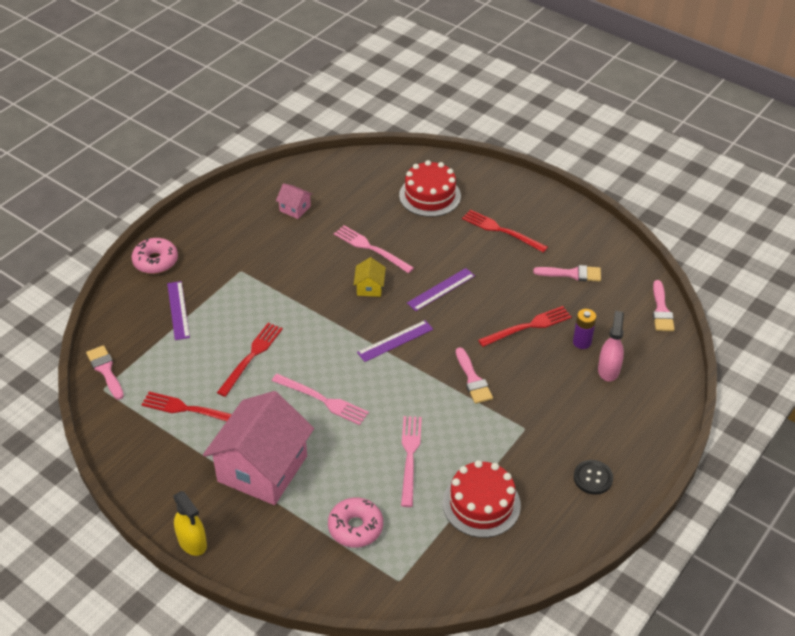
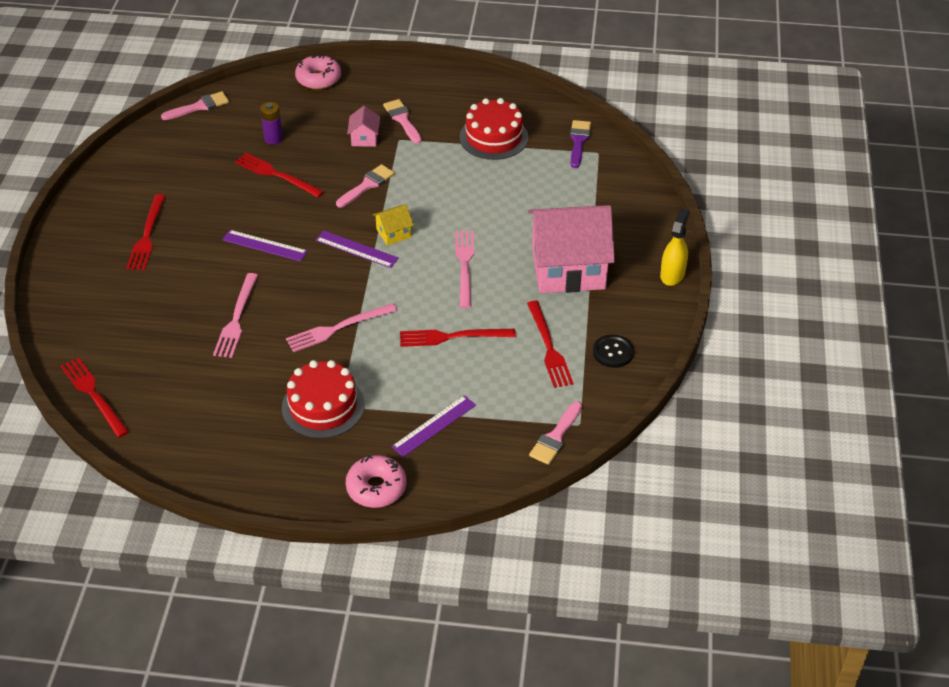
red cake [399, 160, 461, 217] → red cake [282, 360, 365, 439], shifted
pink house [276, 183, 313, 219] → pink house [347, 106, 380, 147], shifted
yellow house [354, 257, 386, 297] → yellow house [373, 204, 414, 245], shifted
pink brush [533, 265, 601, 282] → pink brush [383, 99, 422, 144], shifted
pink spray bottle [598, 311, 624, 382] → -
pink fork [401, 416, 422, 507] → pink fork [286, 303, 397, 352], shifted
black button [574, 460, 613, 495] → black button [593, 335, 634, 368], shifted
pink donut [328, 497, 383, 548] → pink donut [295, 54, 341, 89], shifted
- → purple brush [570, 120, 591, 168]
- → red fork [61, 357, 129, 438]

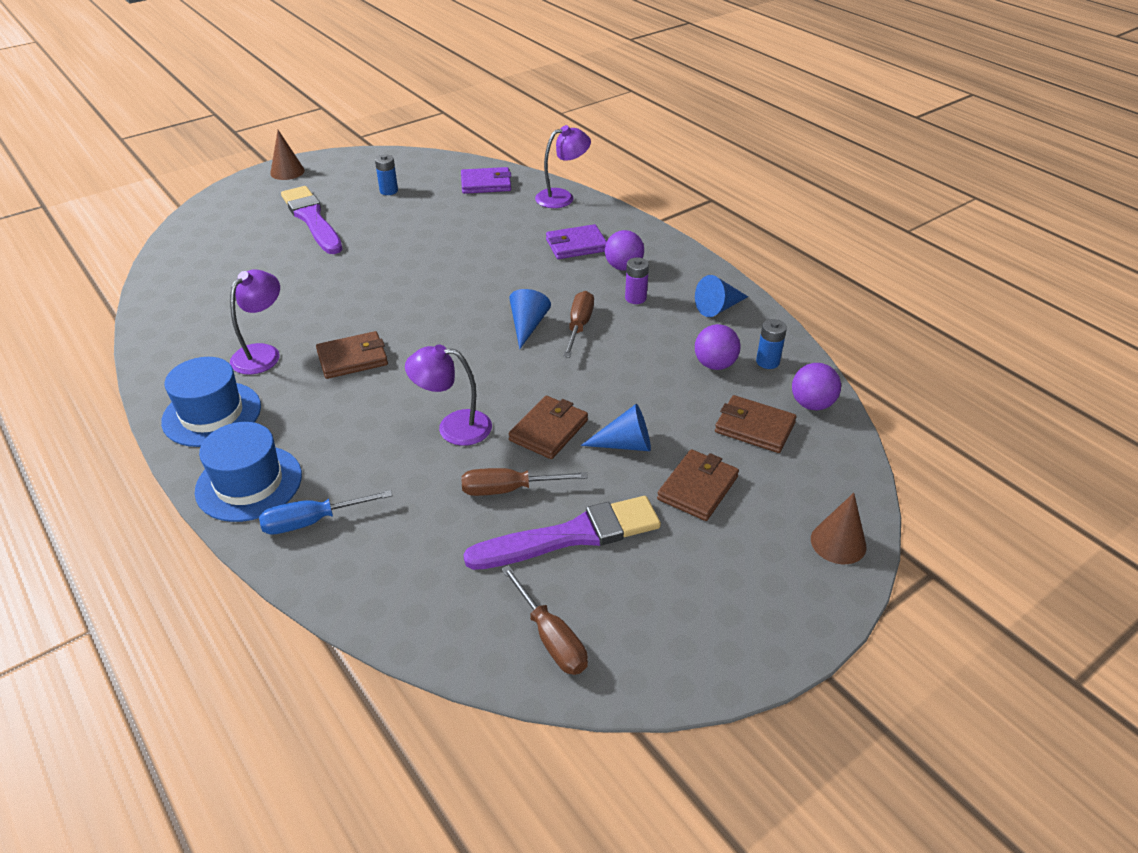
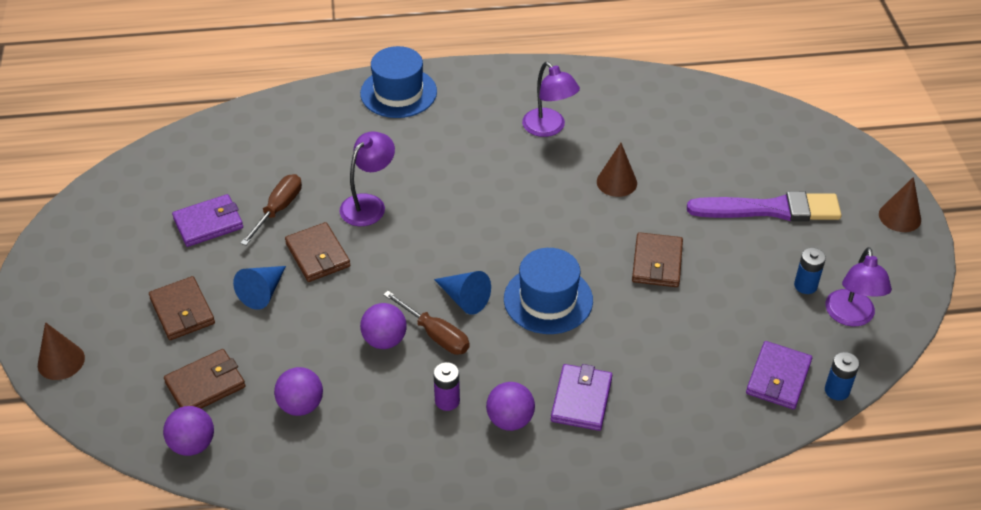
purple lamp [535, 125, 591, 208] → purple lamp [825, 247, 892, 327], shifted
blue cone [695, 275, 748, 317] → -
blue battery [756, 319, 787, 369] → blue battery [825, 352, 860, 400], shifted
brown wallet [316, 331, 388, 379] → brown wallet [632, 232, 683, 287], shifted
blue hat [161, 357, 261, 447] → blue hat [504, 248, 593, 334], shifted
blue screwdriver [259, 490, 392, 535] → -
purple brush [463, 496, 661, 570] → purple wallet [172, 194, 243, 247]
brown screwdriver [501, 565, 588, 675] → -
- → brown cone [597, 143, 637, 197]
- → purple ball [360, 303, 407, 349]

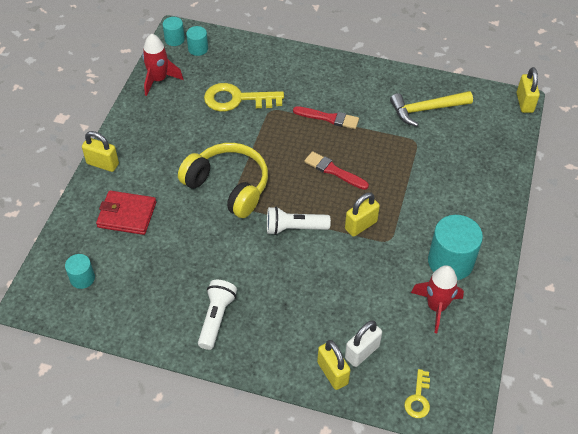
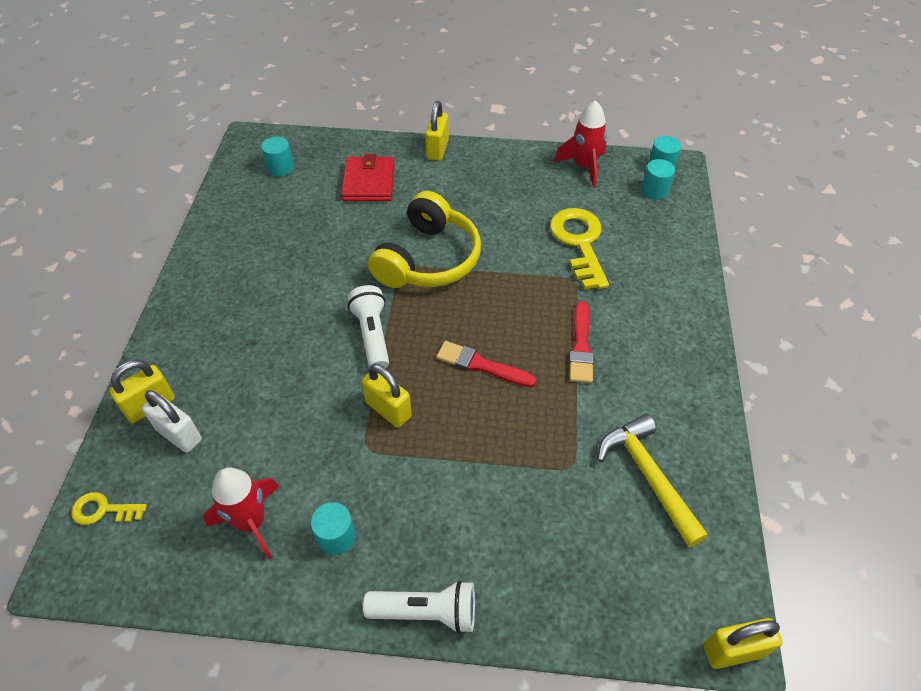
red brush [304, 151, 369, 190] → red brush [436, 341, 537, 387], 90 degrees counterclockwise
turquoise cylinder [428, 215, 483, 280] → turquoise cylinder [311, 502, 356, 555], x0.53
white flashlight [198, 280, 237, 350] → white flashlight [363, 580, 475, 634], shifted

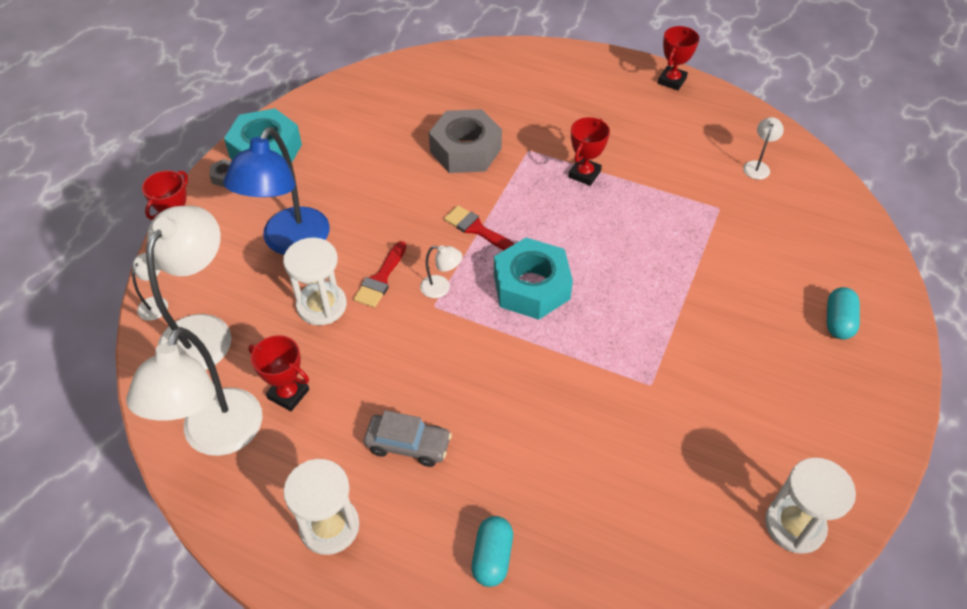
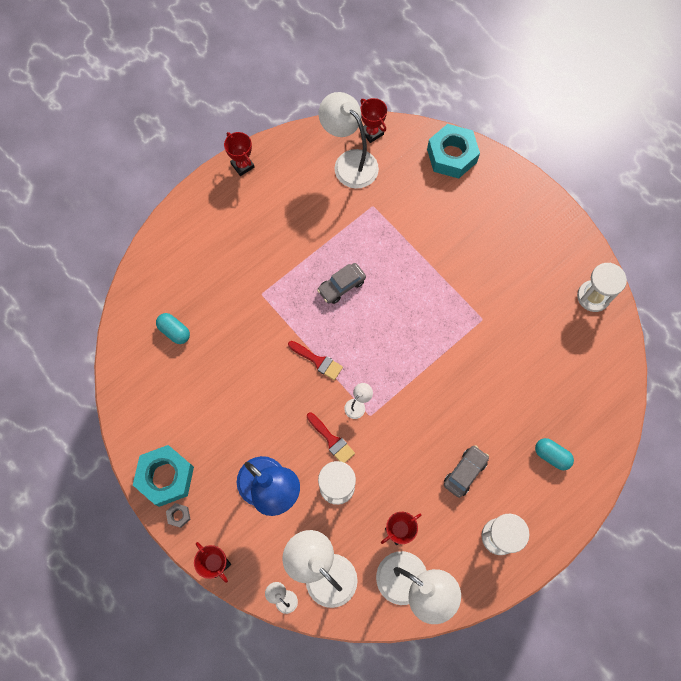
grey nut [429, 109, 502, 173] → -
red trophy [569, 117, 610, 186] → red trophy [360, 98, 387, 143], shifted
white lamp [743, 117, 784, 179] → white lamp [318, 92, 379, 189], x2.33
red brush [444, 205, 515, 250] → red brush [288, 341, 343, 380], 120 degrees counterclockwise
turquoise nut [494, 237, 573, 320] → turquoise nut [427, 124, 480, 179], shifted
turquoise capsule [827, 287, 860, 340] → turquoise capsule [156, 313, 190, 344], shifted
- → grey car [317, 263, 366, 304]

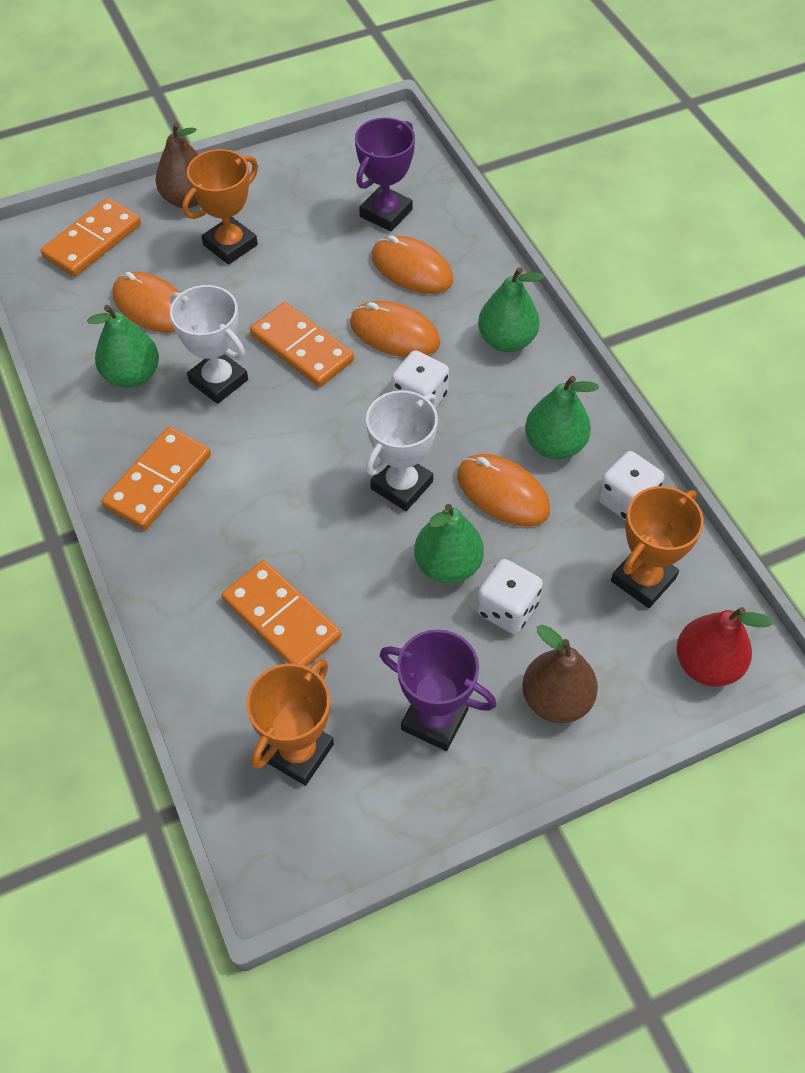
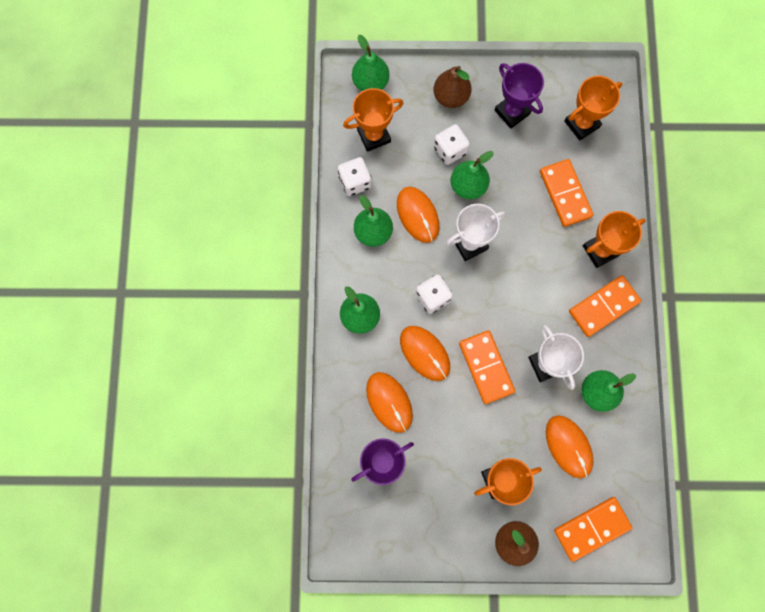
red pear [677, 607, 773, 687] → green pear [352, 35, 389, 91]
- → orange trophy [583, 211, 646, 268]

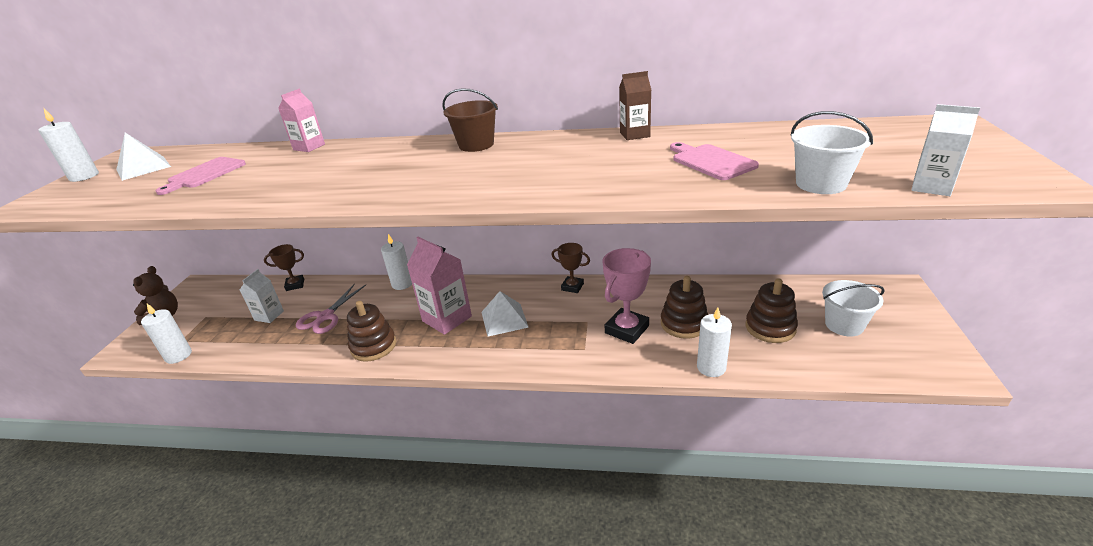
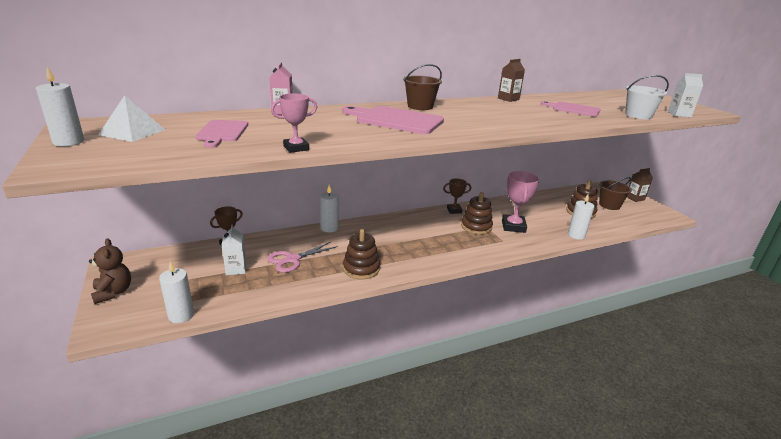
pink carton [407, 237, 472, 335] → -
brown stacking toy [661, 276, 708, 339] → brown stacking toy [461, 192, 493, 235], shifted
white bucket [822, 280, 885, 336] → brown bucket [599, 177, 632, 210]
pink scissors [296, 283, 366, 334] → pink scissors [267, 242, 338, 273], 60 degrees clockwise
white pyramid [481, 291, 529, 337] → -
- → pink trophy [271, 93, 317, 153]
- → pink cutting board [342, 106, 444, 134]
- → brown carton [627, 168, 653, 202]

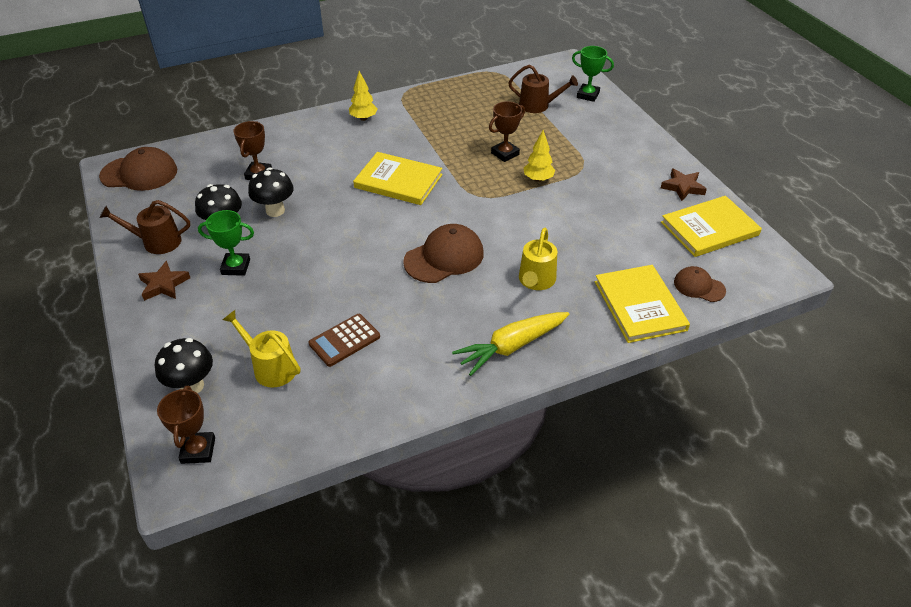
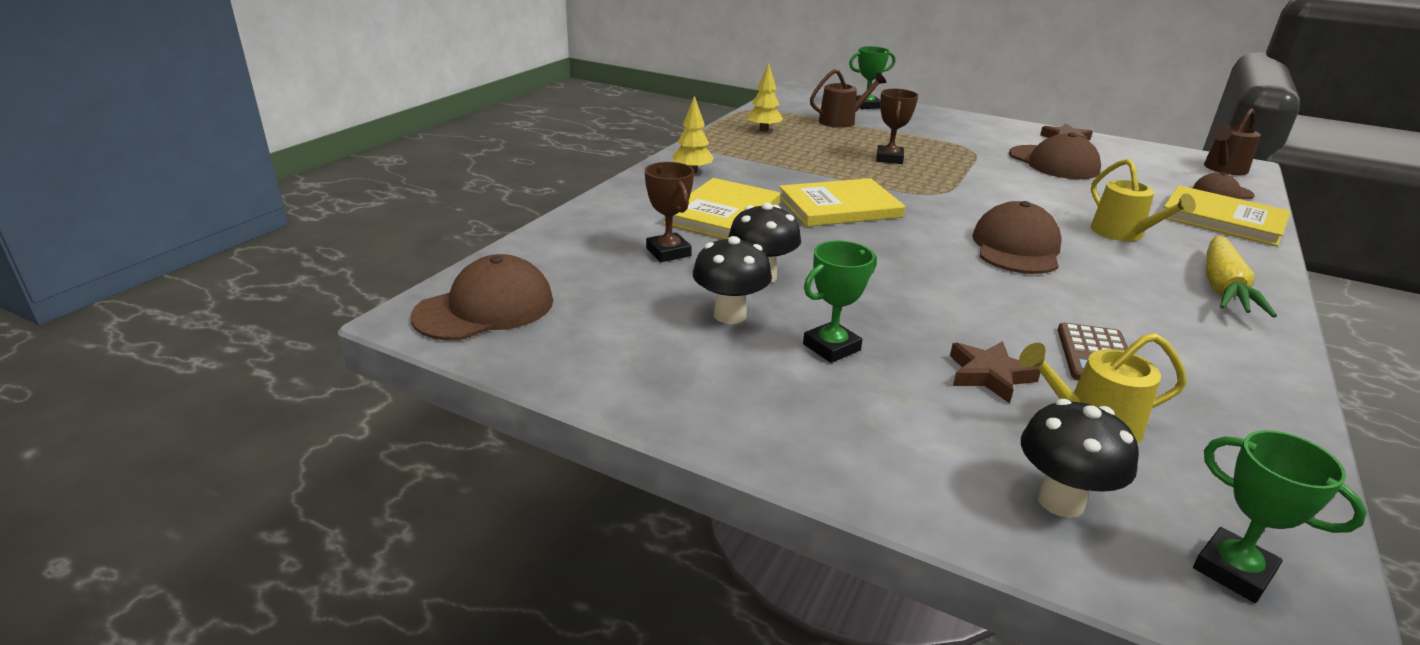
yellow tree [524, 130, 555, 182] → yellow tree [747, 63, 783, 132], shifted
yellow book [661, 196, 762, 257] → yellow book [663, 178, 780, 239], shifted
brown watering can [100, 200, 190, 254] → brown watering can [1204, 108, 1261, 175], shifted
brown star [138, 261, 190, 301] → brown star [950, 341, 1040, 403], shifted
brown trophy [157, 386, 215, 464] → green trophy [1193, 430, 1367, 603]
- → brown cap [1009, 133, 1101, 179]

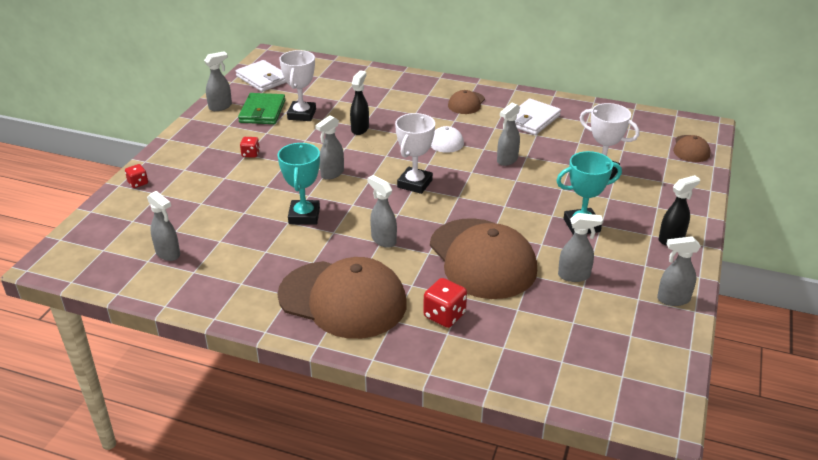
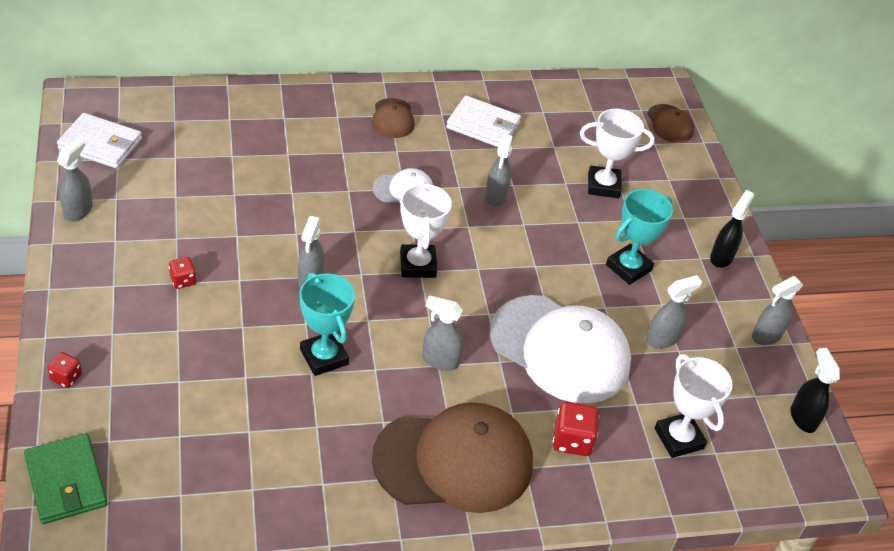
white trophy [279, 50, 316, 121] → white trophy [655, 354, 733, 458], shifted
black spray bottle [350, 70, 369, 135] → black spray bottle [791, 348, 840, 433], shifted
green wallet [238, 93, 285, 124] → green wallet [24, 433, 107, 524], shifted
white wallet [515, 98, 561, 135] → white wallet [446, 96, 521, 147], 75 degrees counterclockwise
grey spray bottle [147, 191, 180, 261] → -
brown cap [430, 218, 537, 299] → white cap [490, 295, 631, 403]

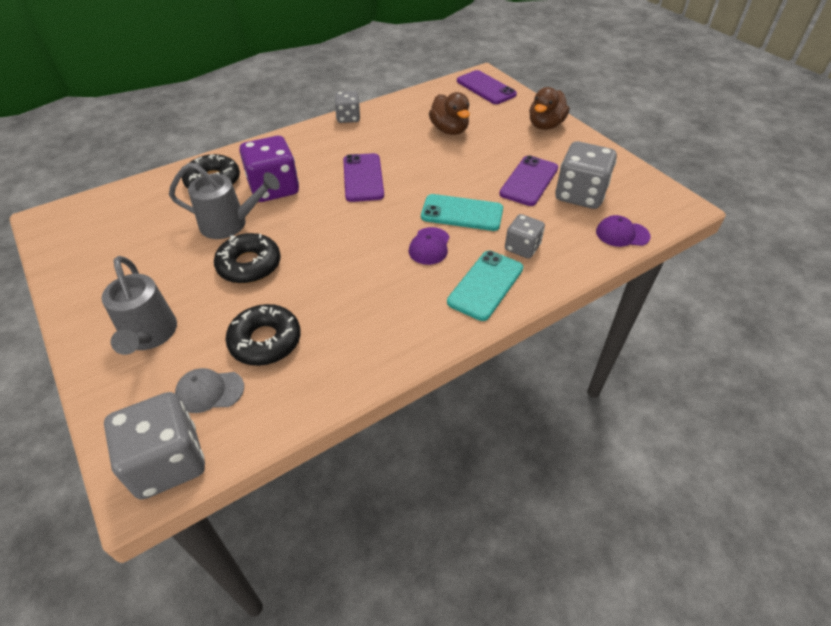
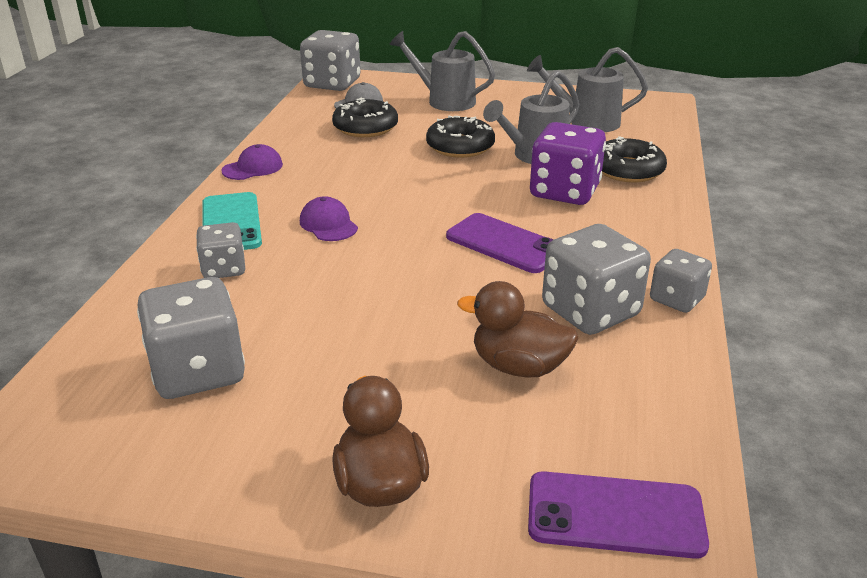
purple phone [499, 155, 558, 206] → -
turquoise phone [421, 194, 503, 231] → -
purple cap [596, 215, 651, 247] → purple cap [221, 144, 283, 180], shifted
- → grey watering can [527, 47, 648, 132]
- → grey dice [542, 224, 651, 335]

